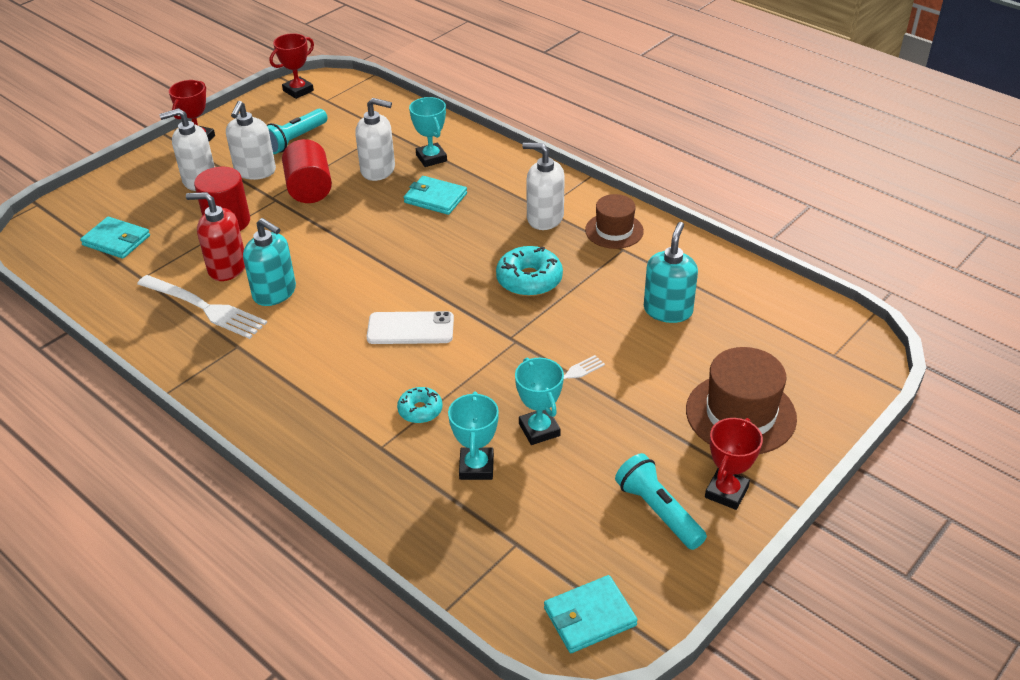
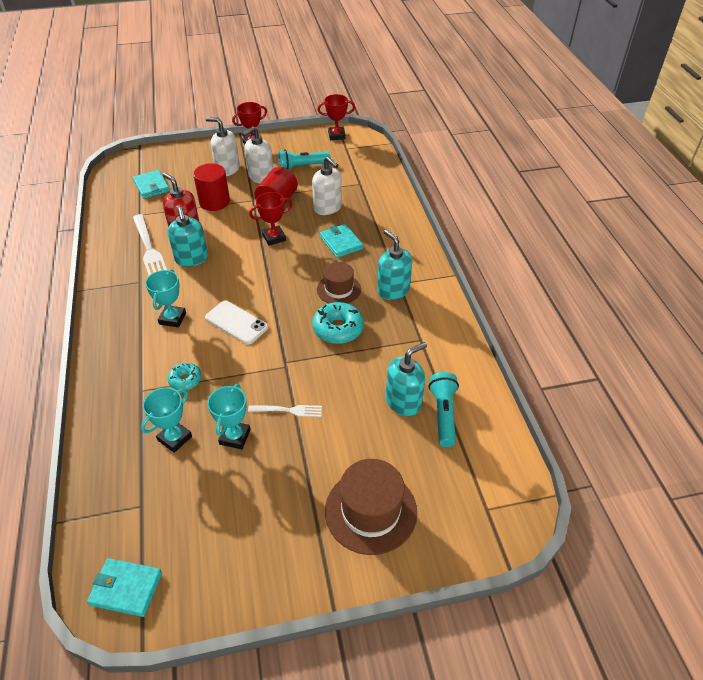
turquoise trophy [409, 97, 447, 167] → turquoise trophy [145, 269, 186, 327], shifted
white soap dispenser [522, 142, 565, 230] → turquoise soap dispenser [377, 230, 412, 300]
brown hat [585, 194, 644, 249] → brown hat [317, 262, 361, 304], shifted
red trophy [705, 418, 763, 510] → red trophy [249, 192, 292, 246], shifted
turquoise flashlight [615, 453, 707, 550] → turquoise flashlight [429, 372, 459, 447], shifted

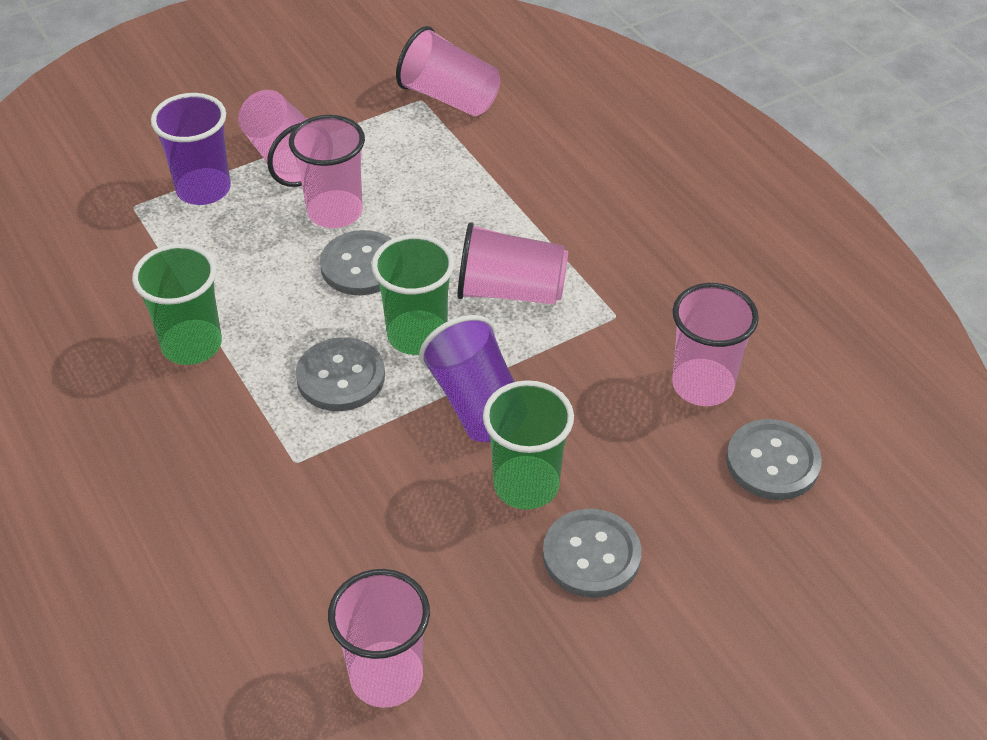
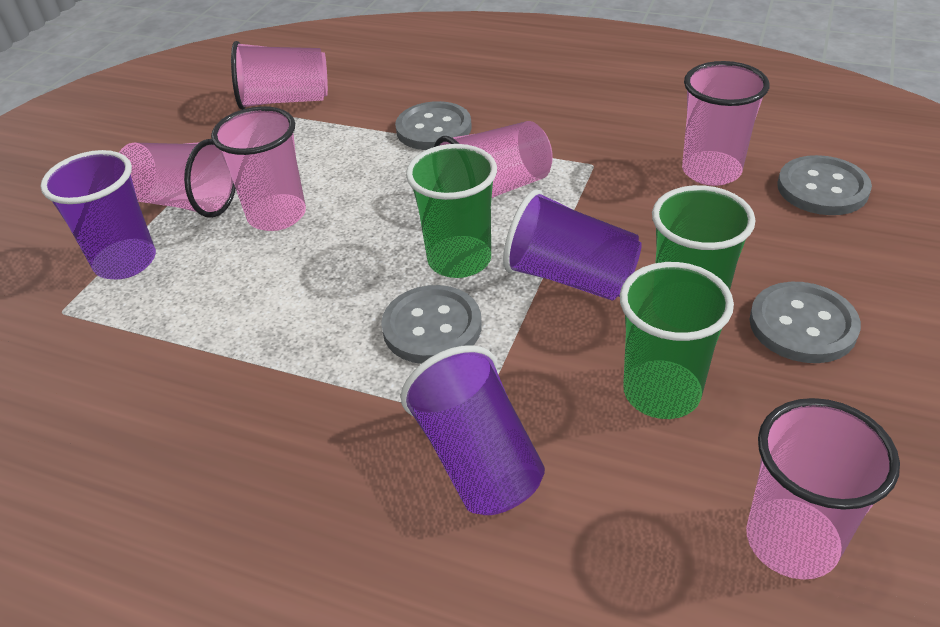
grey button [320, 230, 392, 295] → grey button [395, 101, 472, 150], shifted
green cup [132, 244, 222, 365] → green cup [620, 262, 734, 419], shifted
- → purple cup [401, 345, 545, 515]

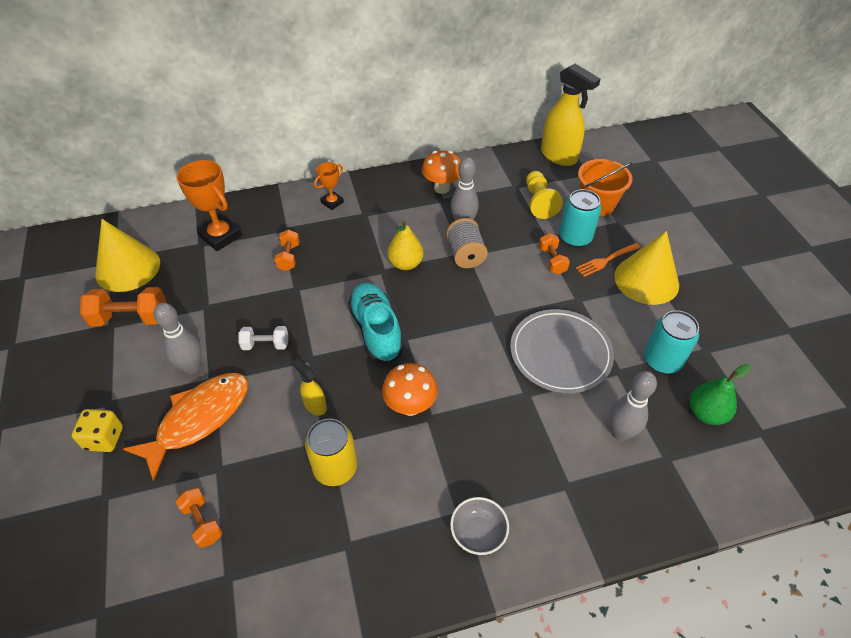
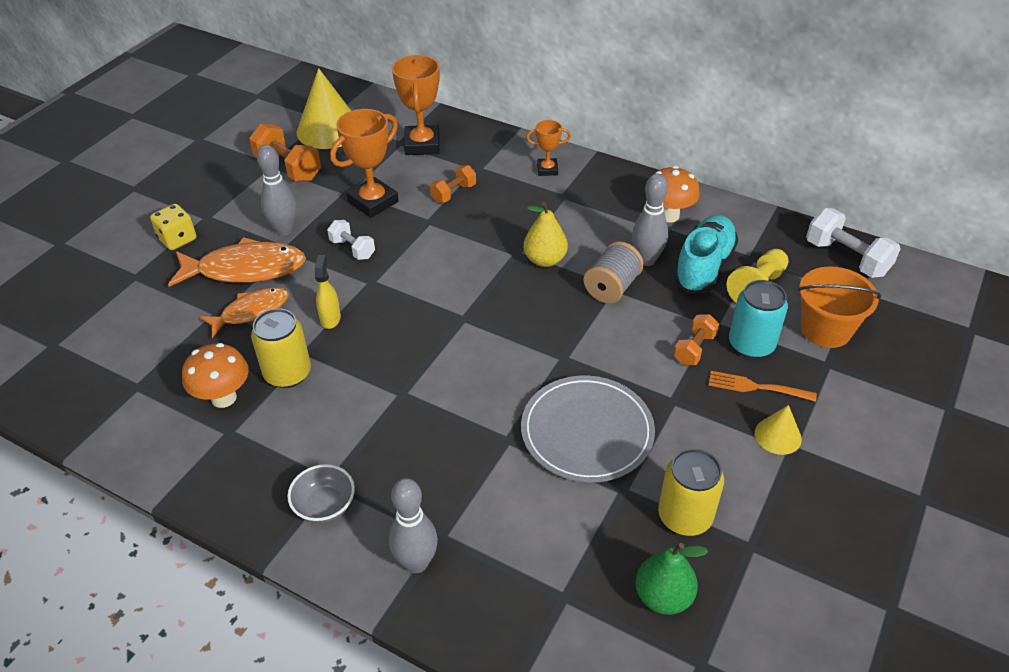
yellow spray bottle [541, 64, 600, 166] → white dumbbell [806, 208, 901, 278]
yellow cone [614, 231, 679, 305] → yellow cone [755, 405, 802, 455], x0.50
turquoise shoe [348, 283, 404, 363] → turquoise shoe [674, 215, 738, 294], shifted
turquoise can [644, 310, 699, 374] → yellow can [658, 448, 724, 536]
orange mushroom [382, 363, 438, 416] → orange mushroom [182, 343, 249, 408], shifted
grey bowling pin [609, 371, 657, 441] → grey bowling pin [389, 478, 438, 573], shifted
orange dumbbell [175, 488, 222, 548] → -
- → orange trophy [330, 109, 399, 218]
- → orange fish [200, 287, 289, 338]

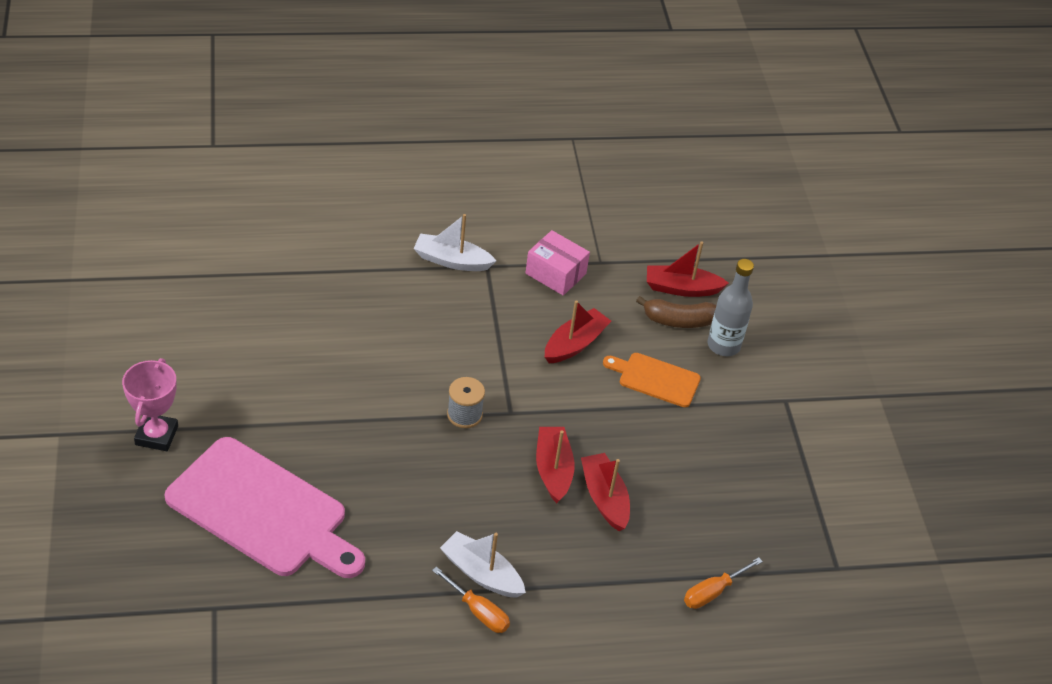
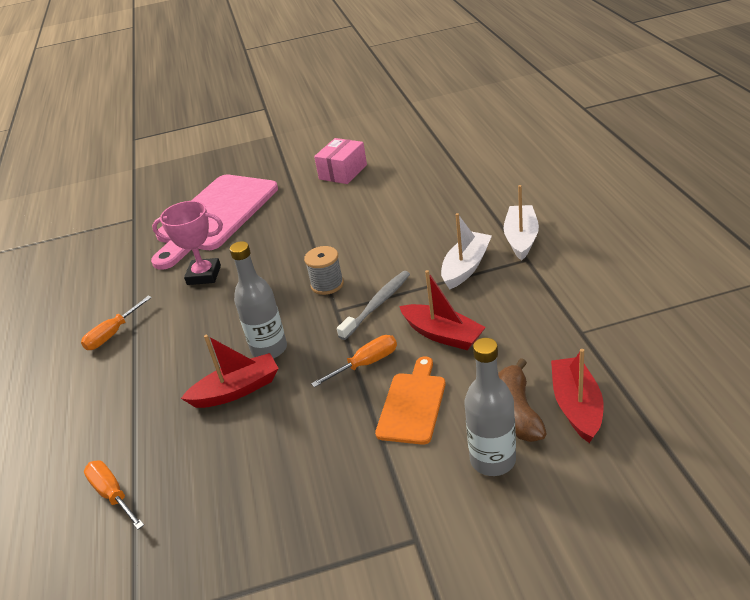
pink box [526, 230, 590, 296] → pink box [314, 138, 367, 184], shifted
pink trophy [122, 358, 178, 451] → pink trophy [152, 201, 223, 285], shifted
red boat [536, 427, 575, 503] → grey bottle [230, 241, 287, 359]
white boat [440, 531, 526, 598] → white boat [441, 213, 492, 290], shifted
- → grey toothbrush [337, 271, 410, 340]
- → orange screwdriver [311, 335, 397, 387]

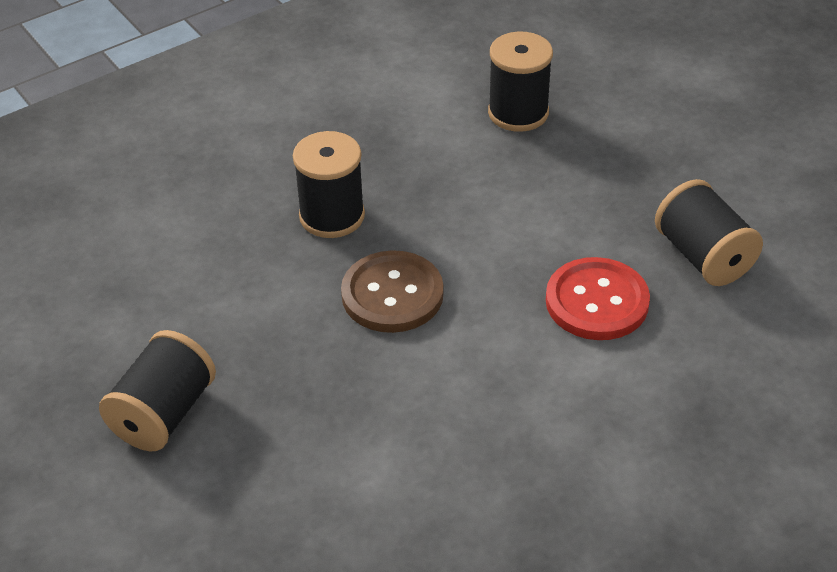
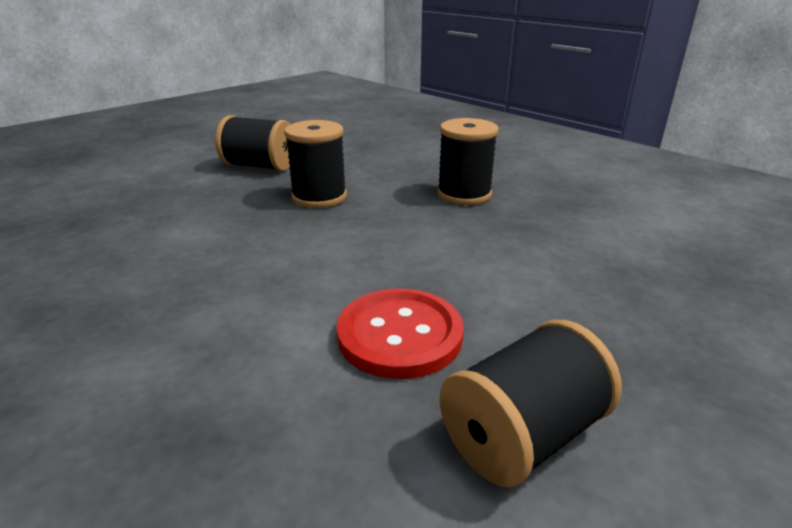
black spool [488, 32, 553, 132] → black spool [284, 120, 347, 208], shifted
brown button [341, 250, 444, 333] → -

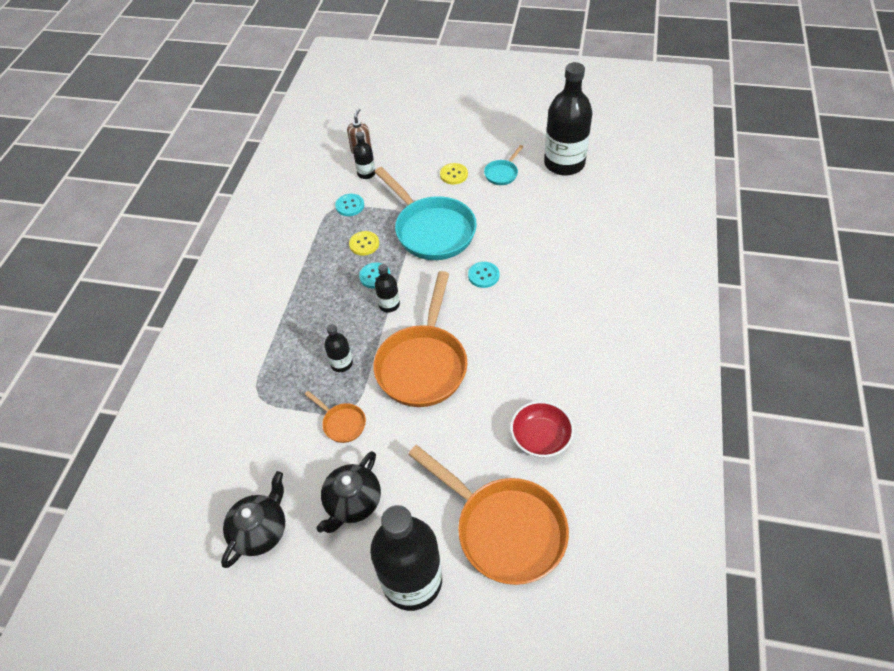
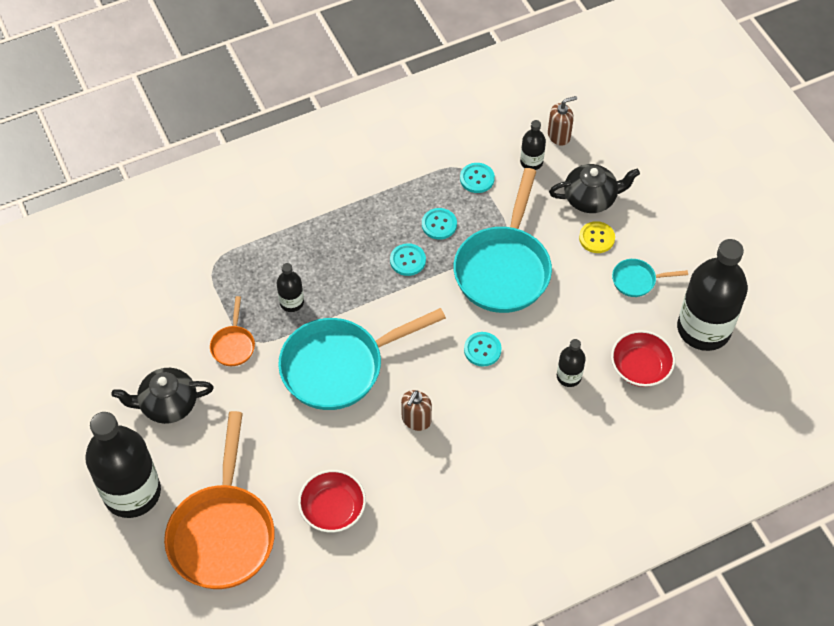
yellow button [349, 231, 379, 256] → turquoise button [422, 208, 457, 239]
black bottle [375, 264, 400, 312] → black bottle [557, 339, 586, 387], shifted
orange pan [374, 271, 467, 407] → turquoise pan [278, 308, 446, 410]
black teapot [221, 471, 285, 568] → black teapot [549, 164, 640, 213], shifted
- → red bowl [611, 330, 675, 387]
- → brown soap dispenser [401, 390, 432, 431]

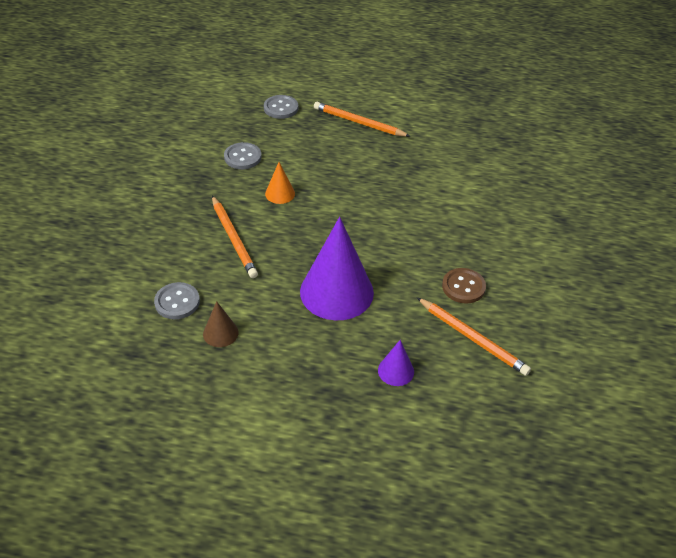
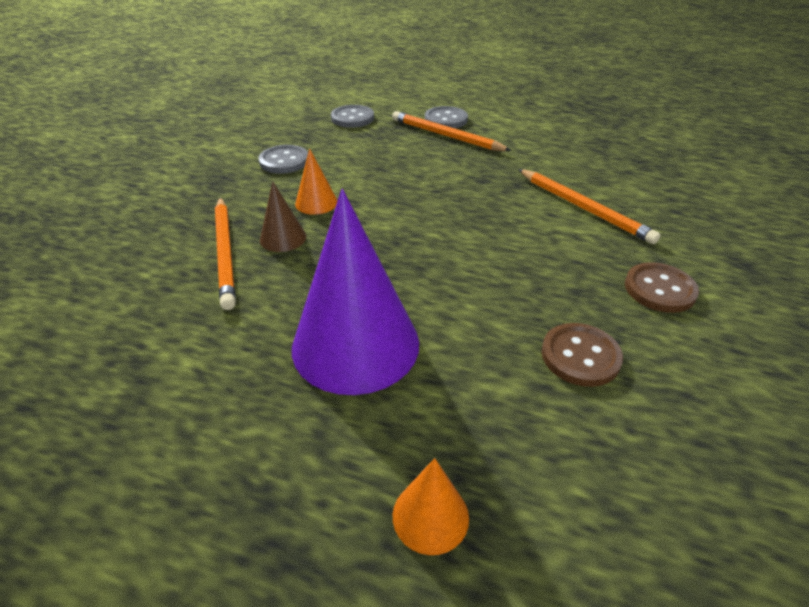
grey button [154, 282, 200, 319] → grey button [425, 106, 468, 128], shifted
orange pencil [417, 297, 531, 376] → orange pencil [518, 169, 661, 244], shifted
brown cone [203, 301, 239, 347] → brown cone [260, 181, 306, 252], shifted
purple cone [378, 340, 414, 386] → orange cone [393, 458, 469, 555]
- → brown button [625, 262, 699, 313]

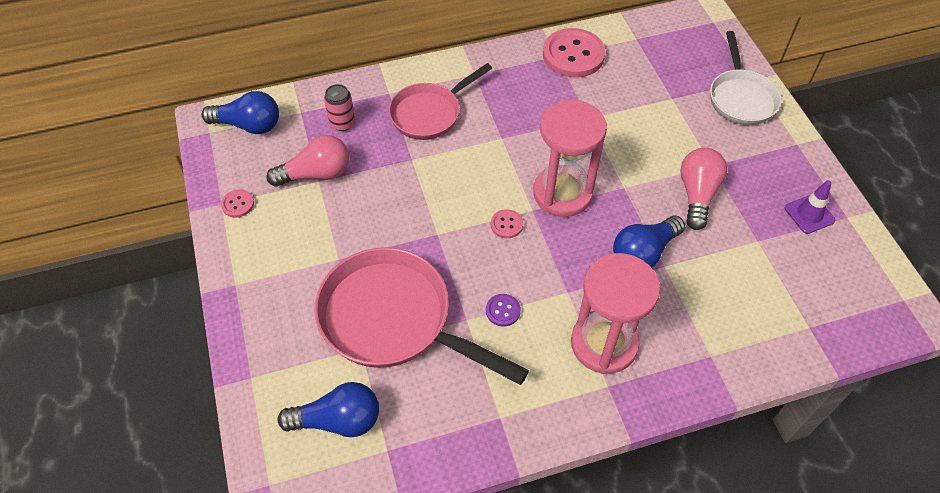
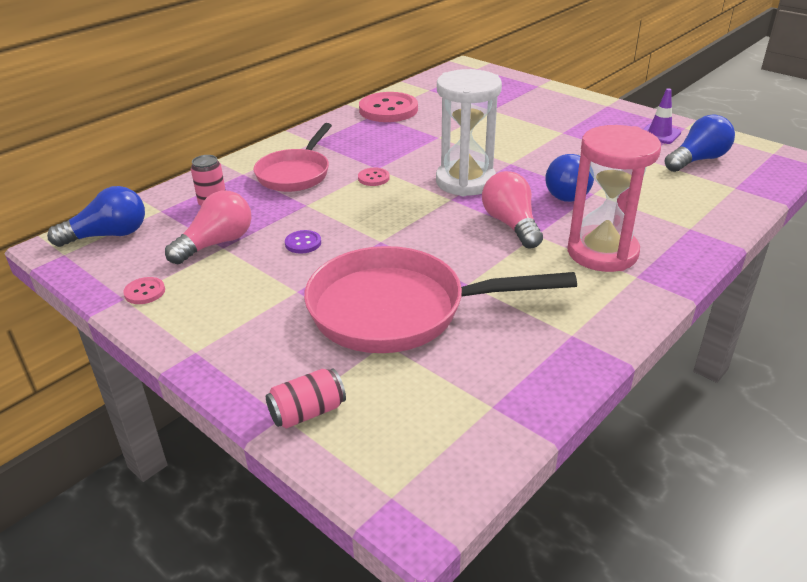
white pan [710, 31, 782, 125] → -
pink hourglass [533, 100, 607, 217] → white hourglass [436, 69, 502, 196]
pink light bulb [680, 148, 727, 230] → pink light bulb [482, 171, 543, 249], shifted
pink button [491, 209, 523, 238] → pink button [358, 168, 390, 186], shifted
purple button [486, 294, 521, 326] → purple button [285, 230, 321, 254], shifted
blue light bulb [278, 382, 379, 437] → blue light bulb [664, 115, 735, 172], shifted
- → pink can [266, 368, 346, 429]

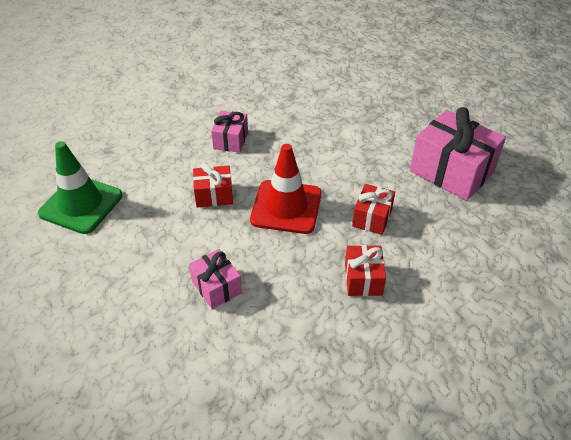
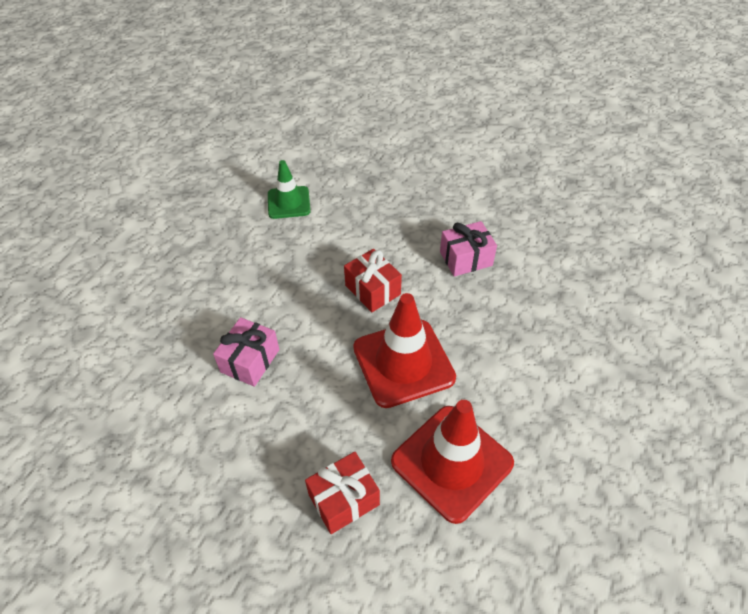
pink gift [410, 107, 506, 201] → -
green traffic cone [38, 141, 123, 234] → green traffic cone [268, 160, 311, 219], x0.61
red gift [352, 184, 395, 235] → red traffic cone [391, 400, 514, 524]

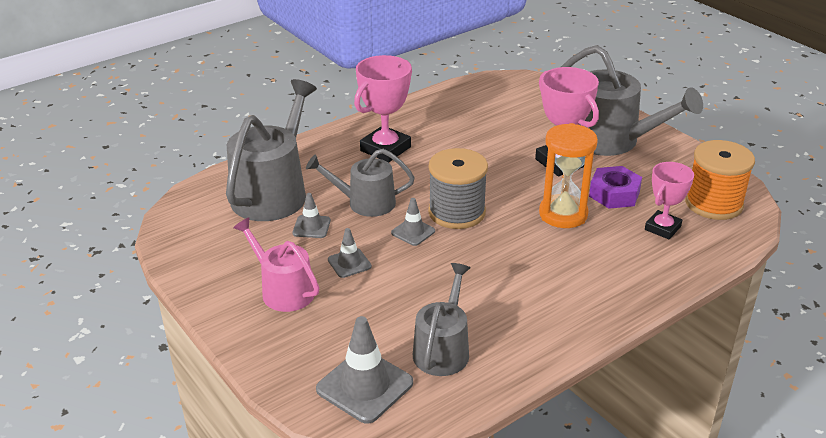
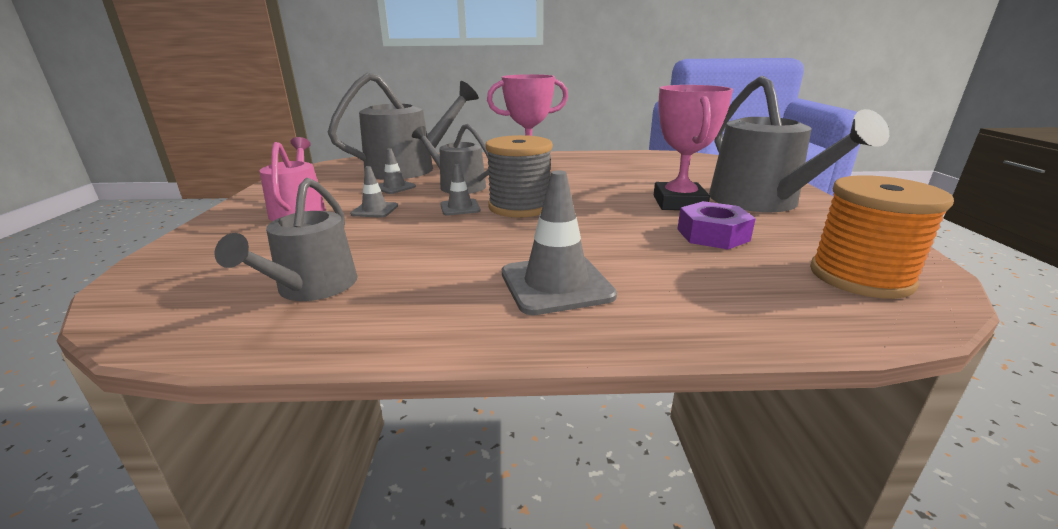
orange hourglass [539, 123, 598, 228] → -
pink trophy [645, 162, 694, 239] → -
grey watering can [413, 263, 471, 376] → grey watering can [214, 178, 358, 301], 135 degrees clockwise
grey traffic cone [316, 316, 413, 424] → grey traffic cone [502, 170, 617, 315], shifted

